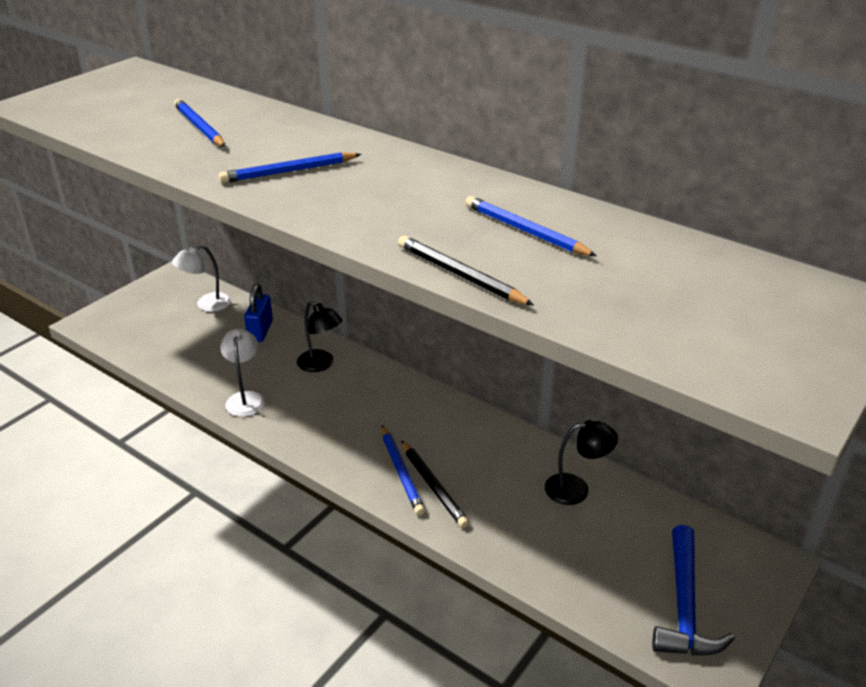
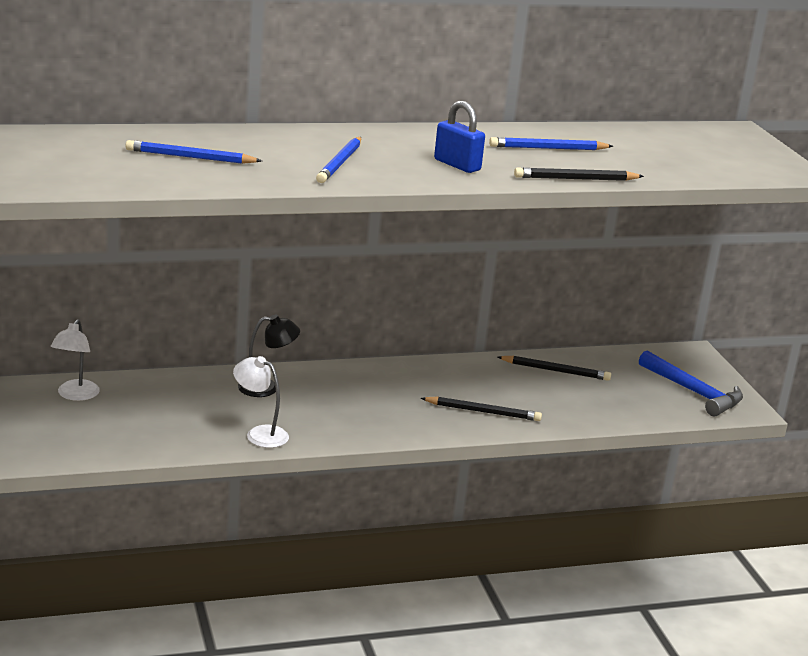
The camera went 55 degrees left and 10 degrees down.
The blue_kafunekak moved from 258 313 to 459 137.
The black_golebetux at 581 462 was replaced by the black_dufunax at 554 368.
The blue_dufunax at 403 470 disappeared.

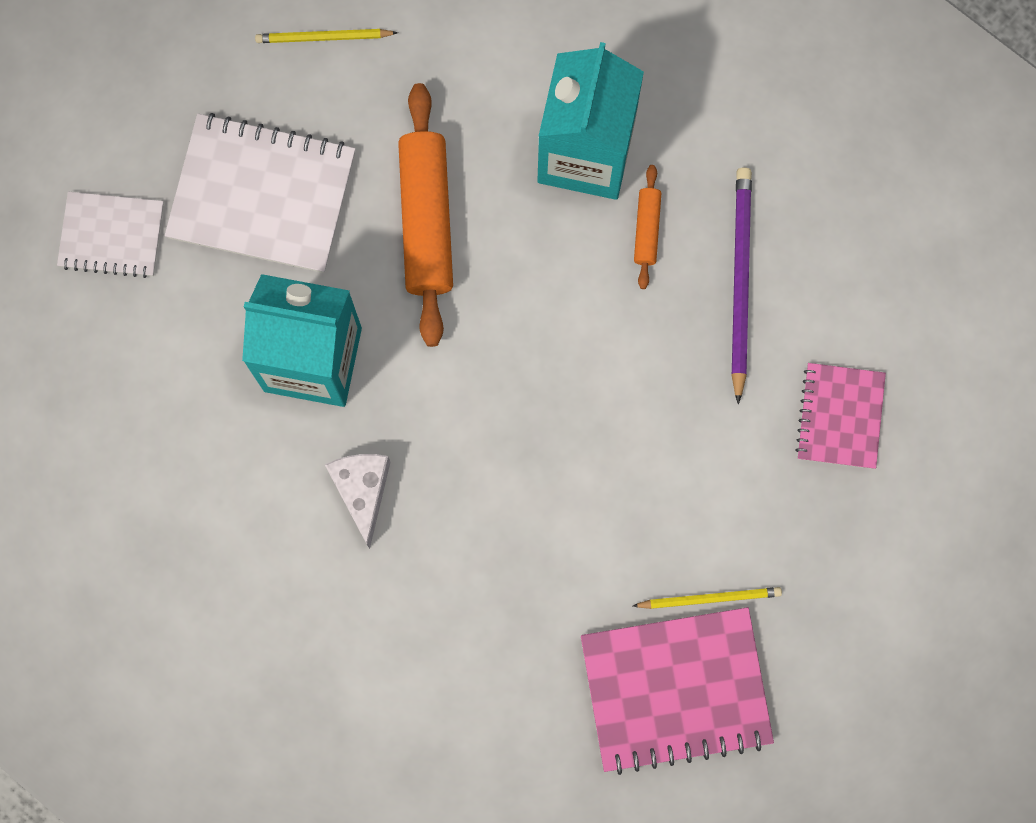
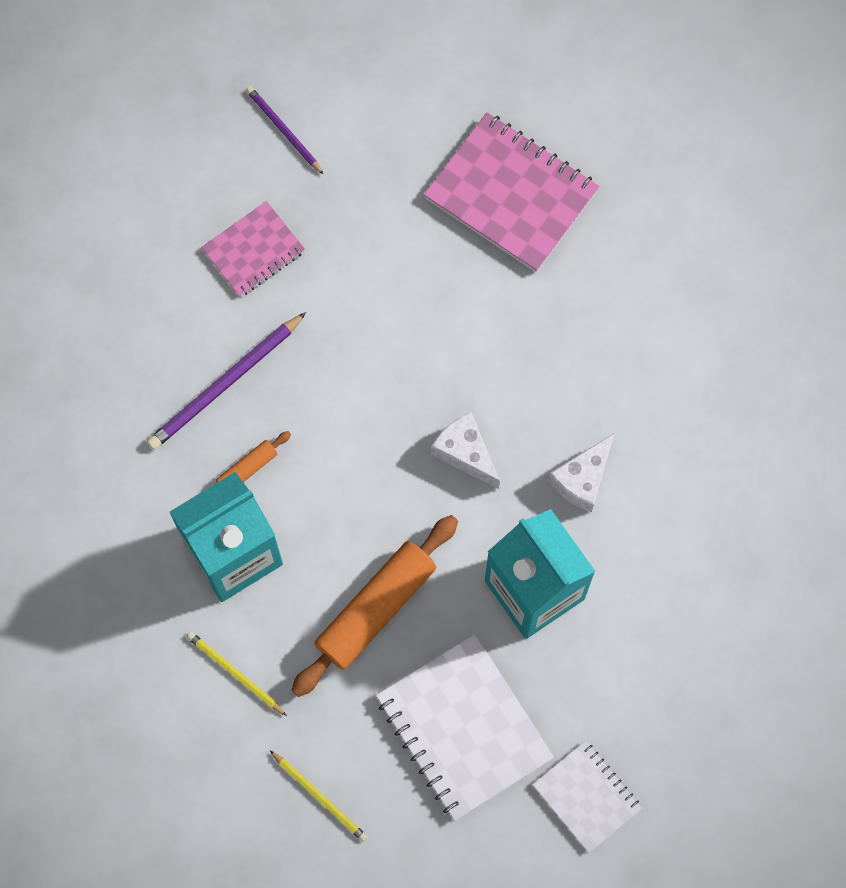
The camera went 135 degrees left and 5 degrees down.
The yellow_dufunax moved from 707 598 to 237 674.
The purple_dufunax at 285 130 appeared.
The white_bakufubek at 465 450 appeared.

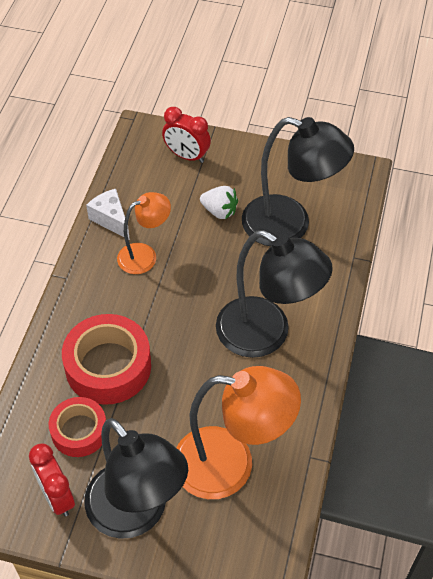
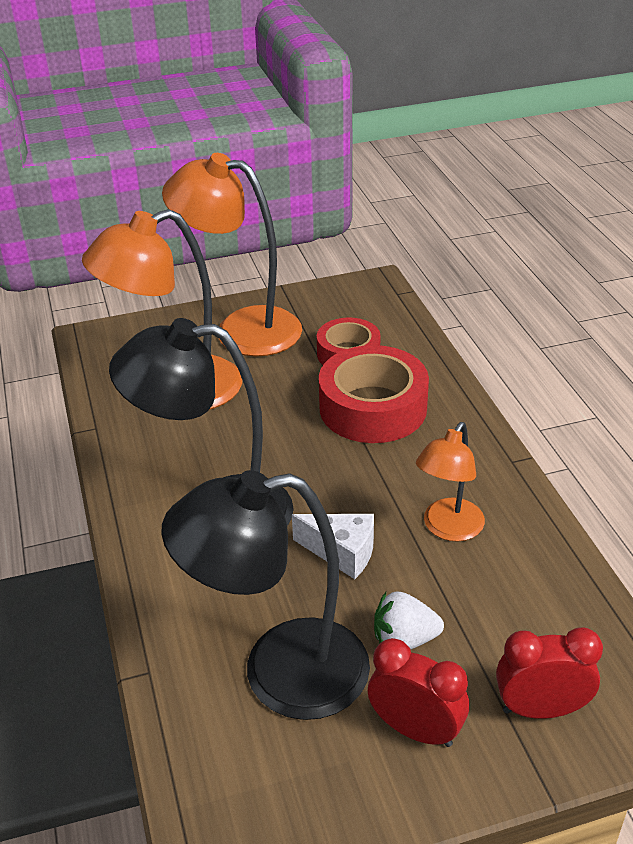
The camera went 150 degrees right and 15 degrees down.
The white_bakufubek moved from 108 214 to 333 546.
The black_golebetux at 136 478 became the orange_golebetux at 232 254.
The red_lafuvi moved from 52 480 to 418 692.

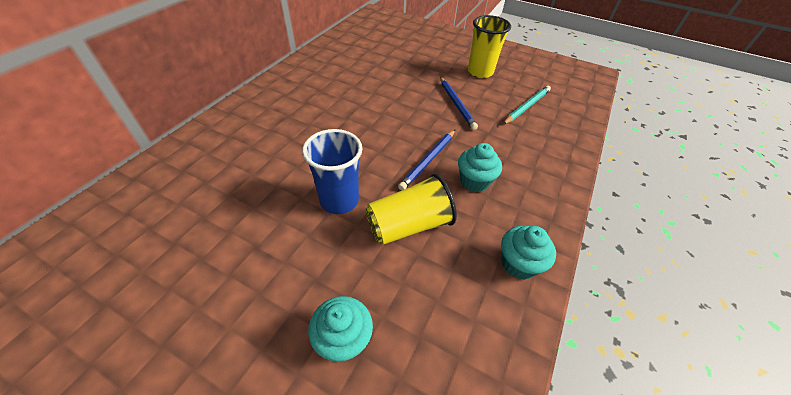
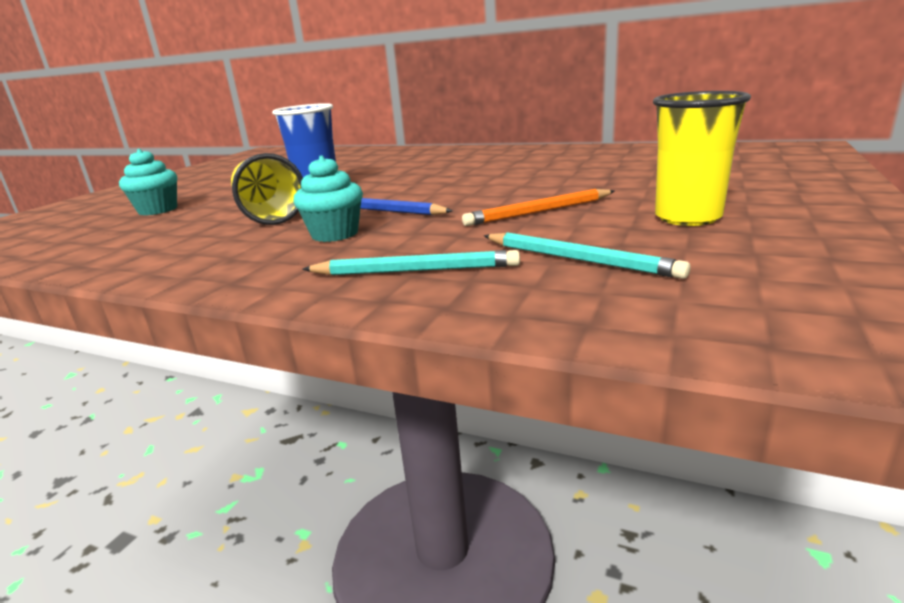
The camera went 90 degrees right and 25 degrees down.
The blue_dufunax at 459 103 became the orange_dufunax at 538 207.
The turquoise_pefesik at 528 253 disappeared.
The turquoise_dufunax at 411 262 appeared.

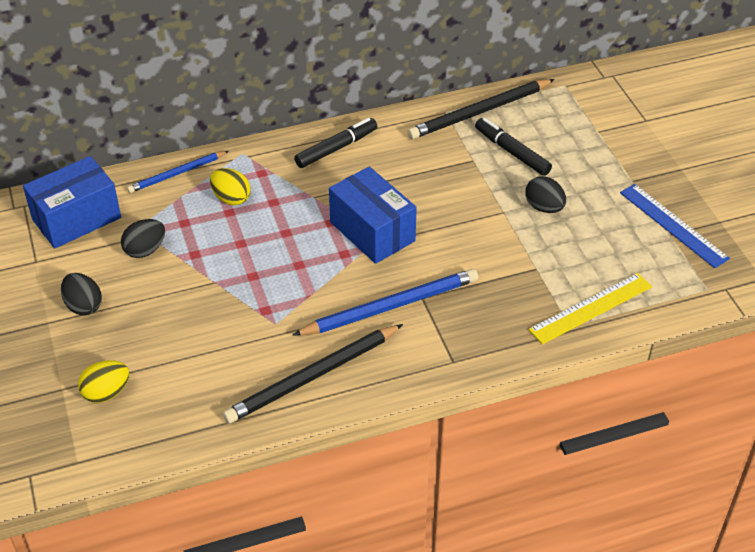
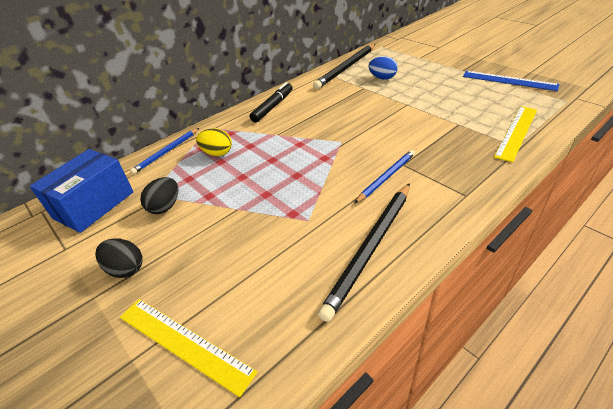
The camera went 20 degrees left and 5 degrees down.
The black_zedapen at 513 147 was replaced by the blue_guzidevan at 383 68.
The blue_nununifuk at 373 215 disappeared.
The black_guzidevan at 545 194 disappeared.
The blue_dufunax at 385 302 changed to 0.61 times the size.
The yellow_guzidevan at 103 381 was replaced by the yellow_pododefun at 188 348.

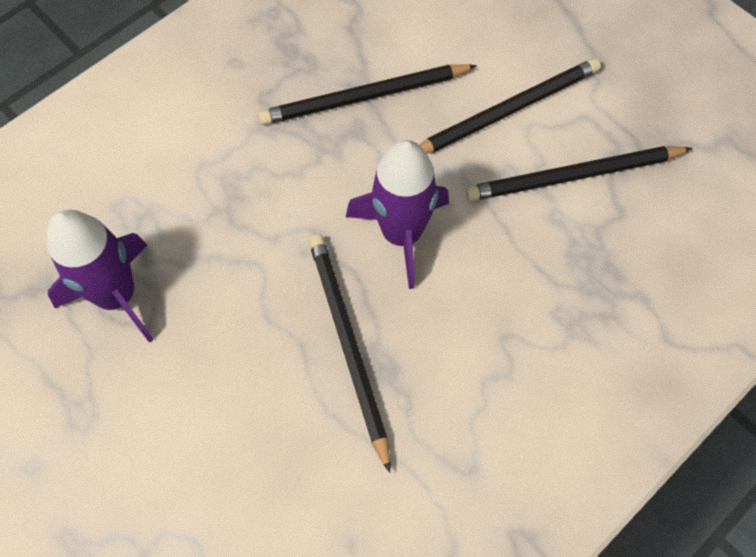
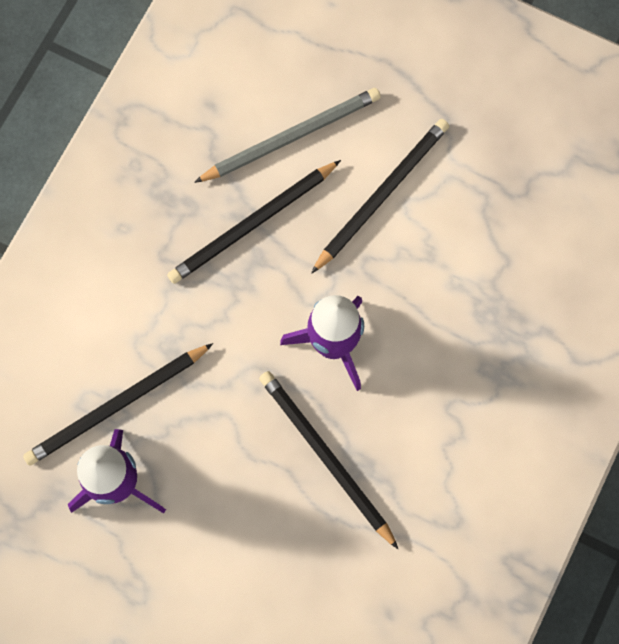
The camera went 20 degrees left and 10 degrees up.
The black_dufunax moved from 579 173 to 118 404.
The grey_dufunax at 287 135 appeared.

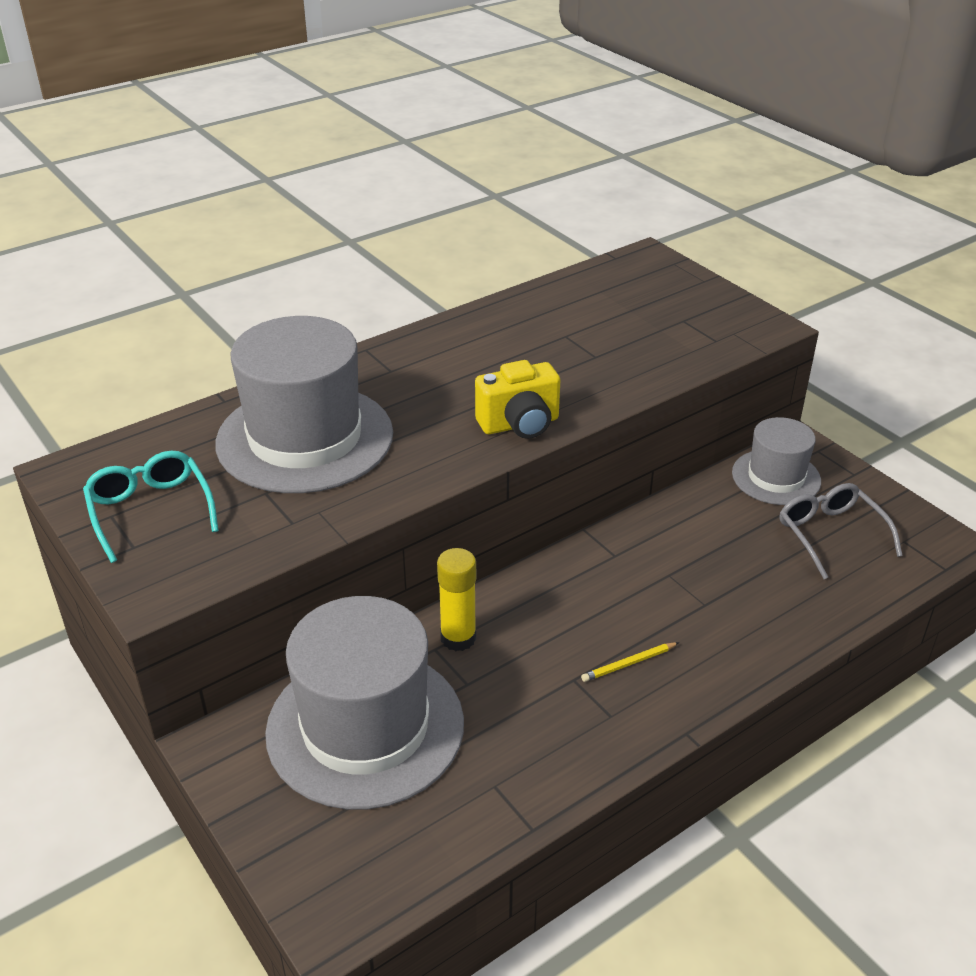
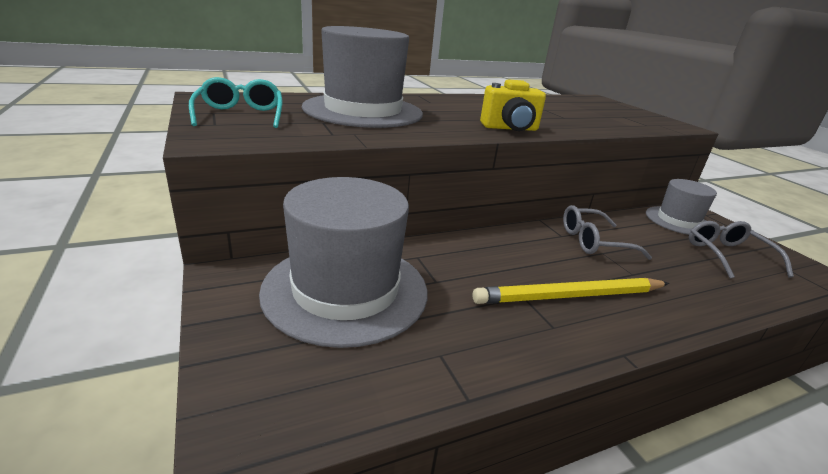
The camera went 10 degrees right and 10 degrees down.
The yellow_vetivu at 456 599 disappeared.
The yellow_dufunax at 630 662 changed to 2.35 times the size.
The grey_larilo at 607 232 appeared.

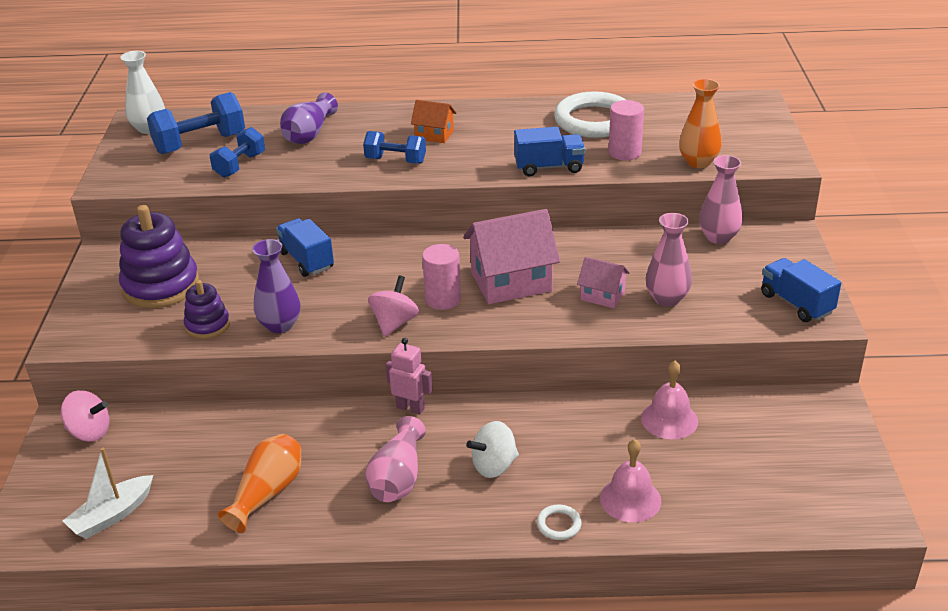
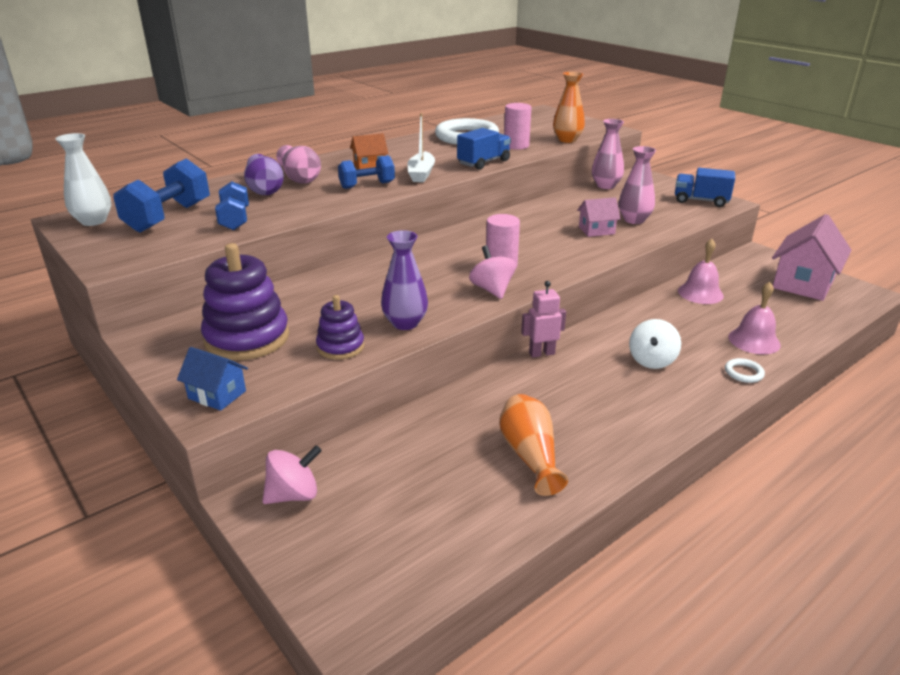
The camera went 40 degrees left and 5 degrees down.
The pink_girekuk moved from 511 256 to 812 257.
The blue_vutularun at 305 247 disappeared.
The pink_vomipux moved from 395 459 to 298 164.
The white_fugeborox moved from 108 493 to 421 147.
The blue_girekuk at 212 379 appeared.

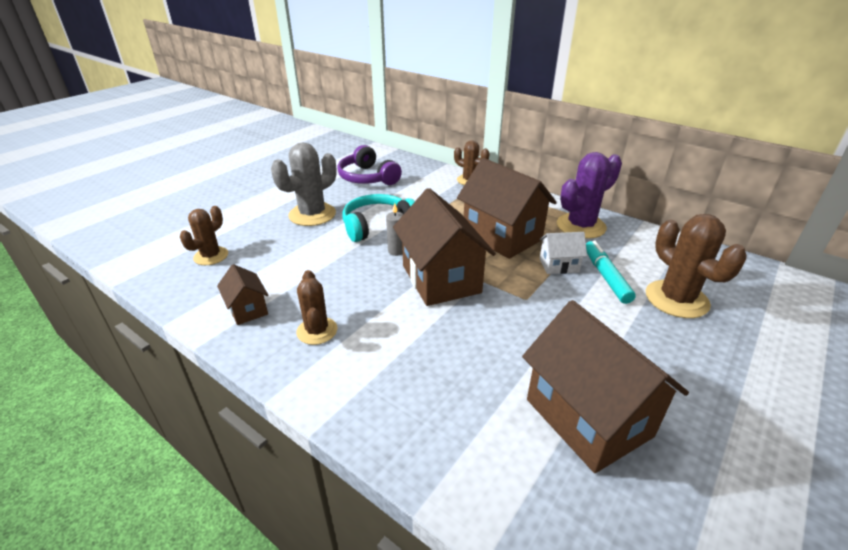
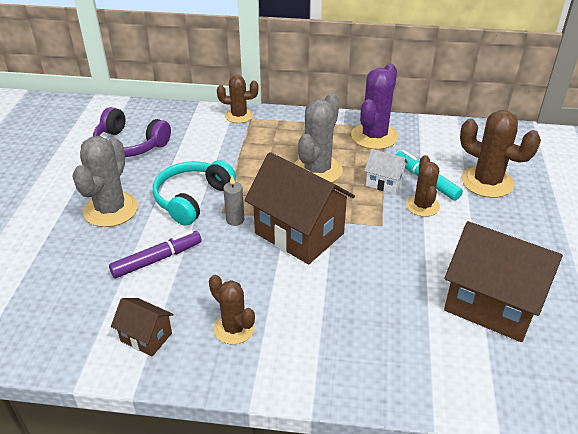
The camera went 30 degrees left and 5 degrees up.
The brown_girekuk at 507 208 was replaced by the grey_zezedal at 318 138.
The brown_zezedal moved from 204 235 to 423 186.
The white_girekuk at 563 253 turned 60 degrees clockwise.
The purple_zedapen at 155 254 appeared.

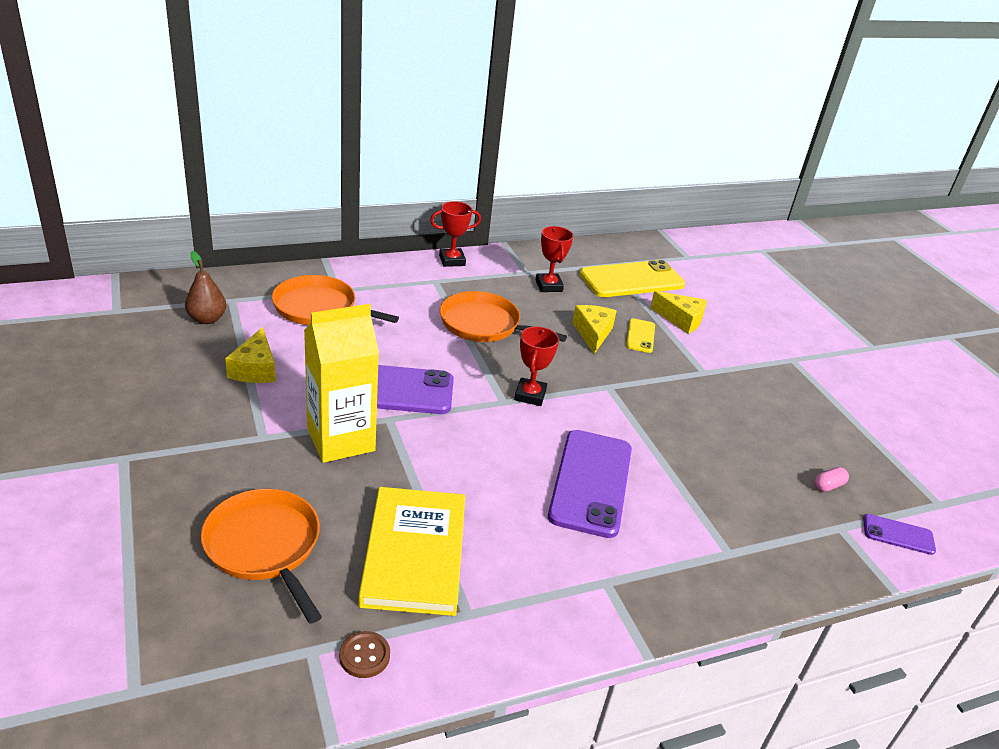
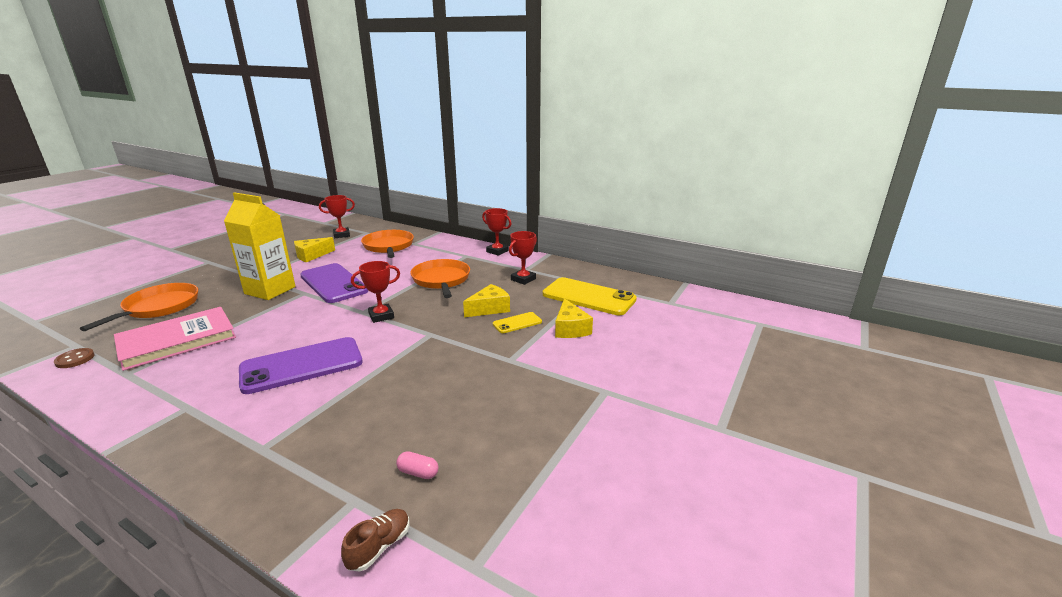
The camera went 55 degrees right and 10 degrees down.
The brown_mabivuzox at 205 287 was replaced by the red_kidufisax at 337 216.
The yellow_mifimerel at 411 551 became the pink_mifimerel at 175 339.
The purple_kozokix at 899 534 was replaced by the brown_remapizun at 375 540.

